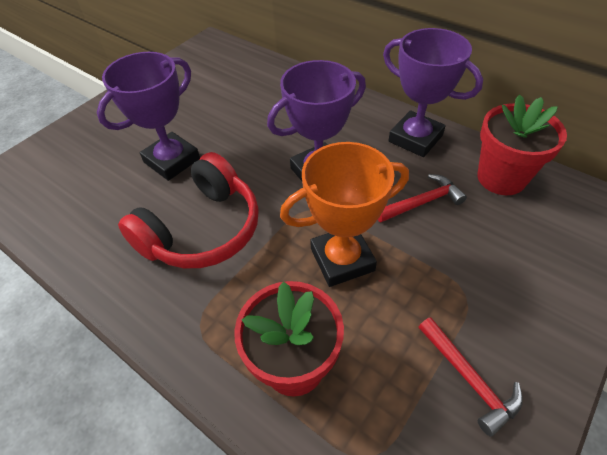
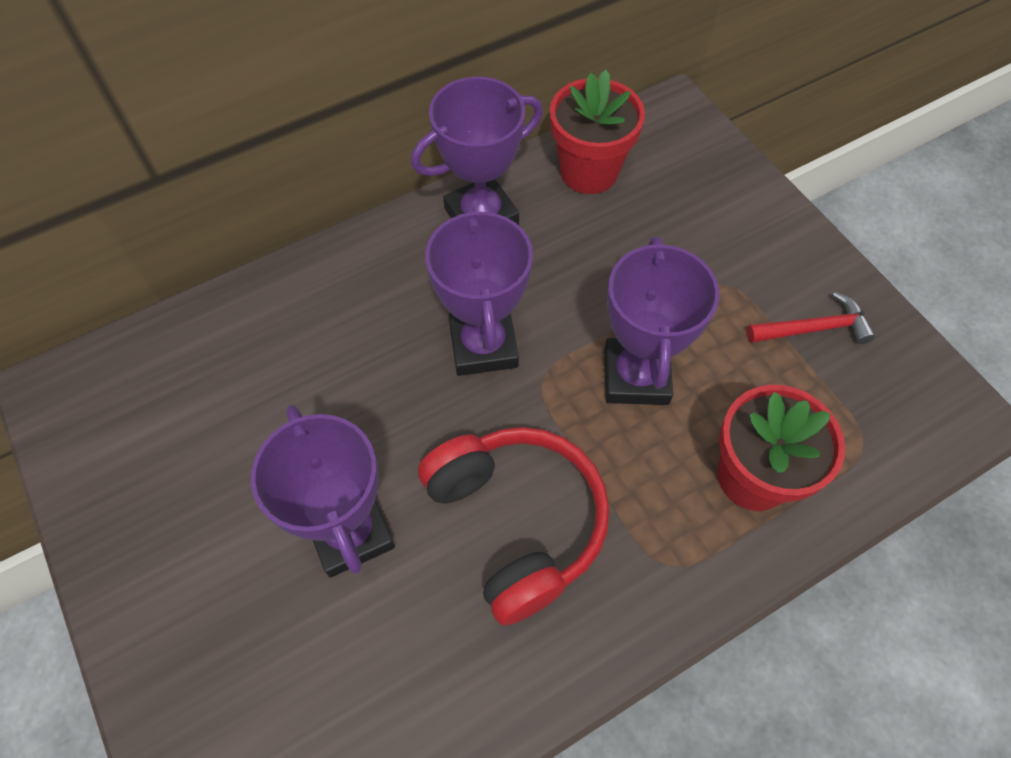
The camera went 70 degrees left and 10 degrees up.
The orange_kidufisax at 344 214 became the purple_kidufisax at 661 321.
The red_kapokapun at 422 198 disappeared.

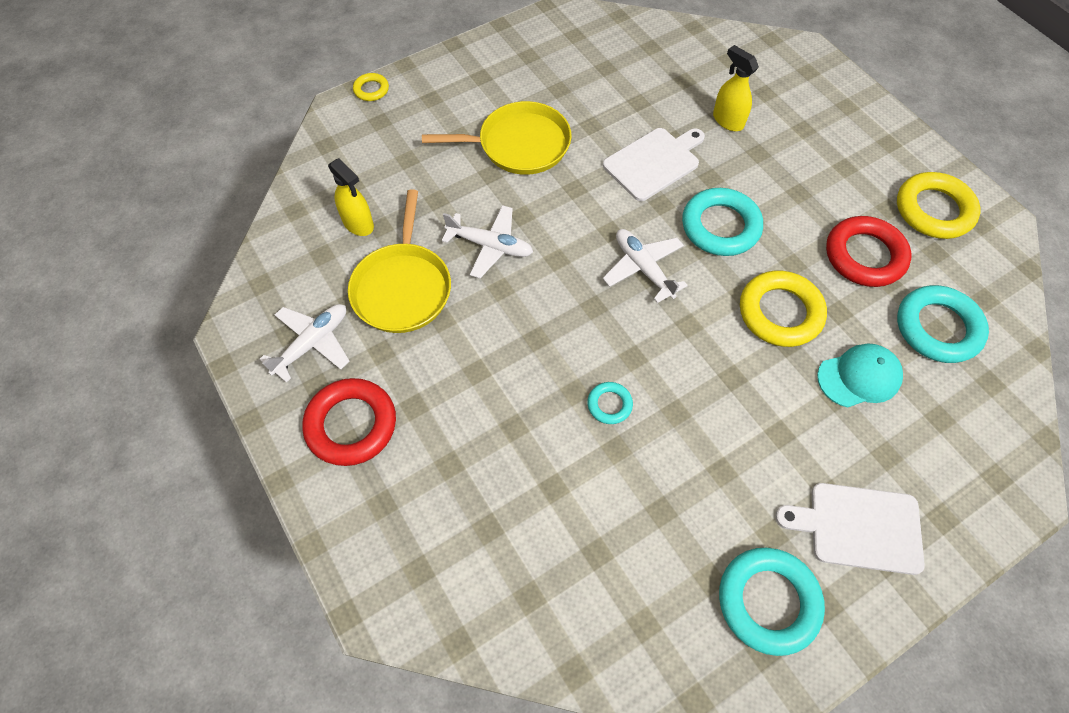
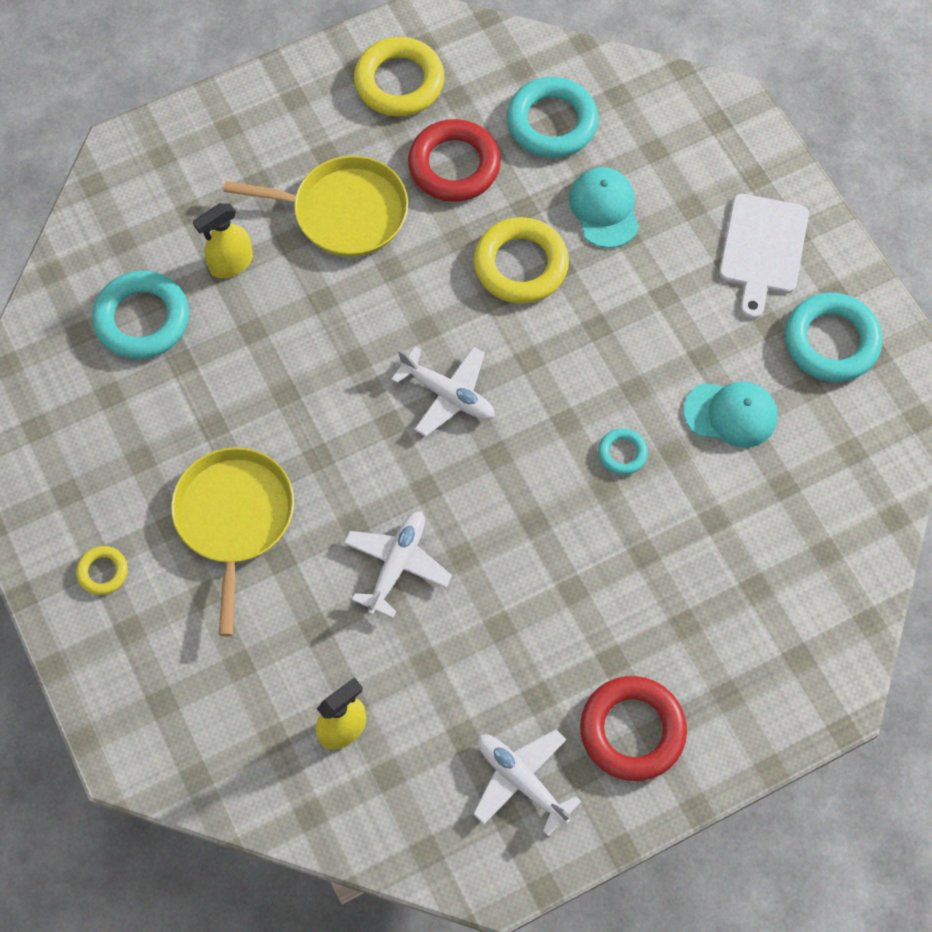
The camera went 85 degrees left and 5 degrees up.
The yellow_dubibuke moved from 371 87 to 102 570.
The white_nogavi at 654 164 disappeared.
The turquoise_dubibuke moved from 722 222 to 140 315.
The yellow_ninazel moved from 399 261 to 315 206.
The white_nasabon at 645 266 turned 120 degrees counterclockwise.
The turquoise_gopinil at 730 415 appeared.

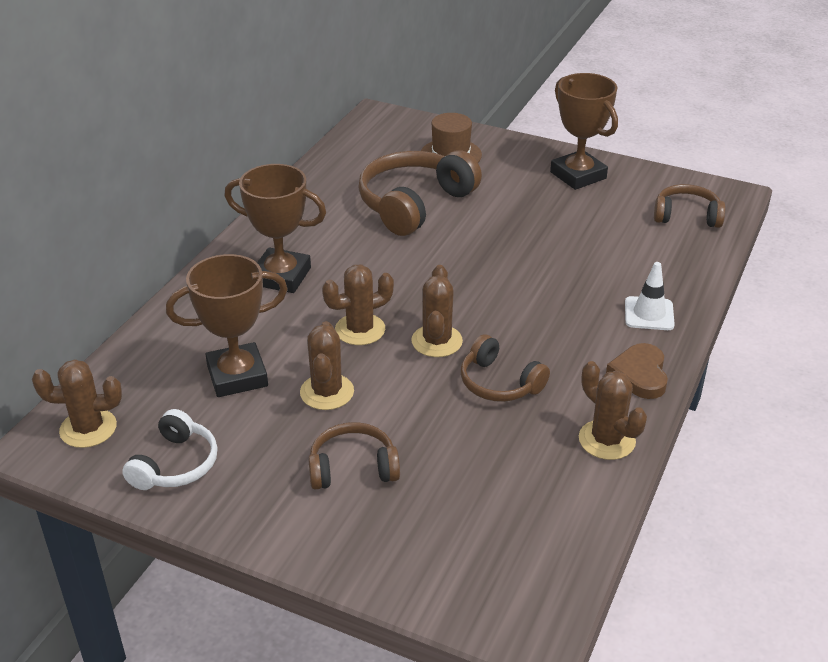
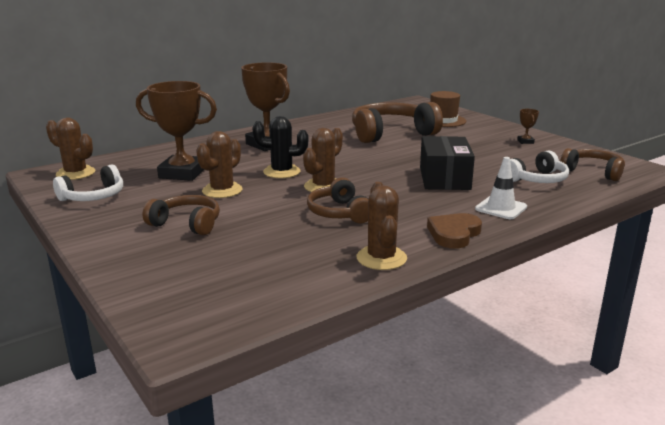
The camera went 30 degrees right and 15 degrees down.
The brown_kidufisax at 584 131 changed to 0.41 times the size.
The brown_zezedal at 358 305 became the black_zezedal at 280 147.
The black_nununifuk at 447 163 appeared.
The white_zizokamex at 539 166 appeared.

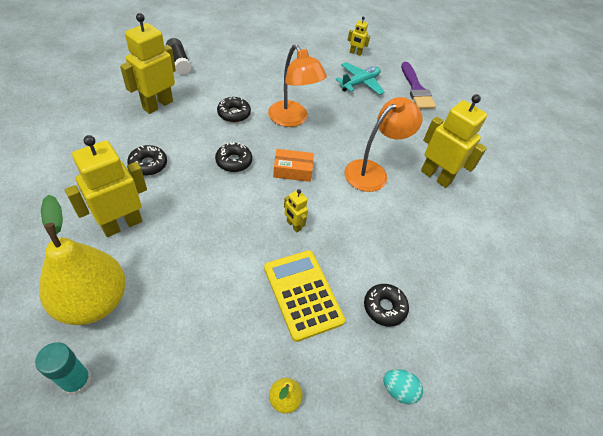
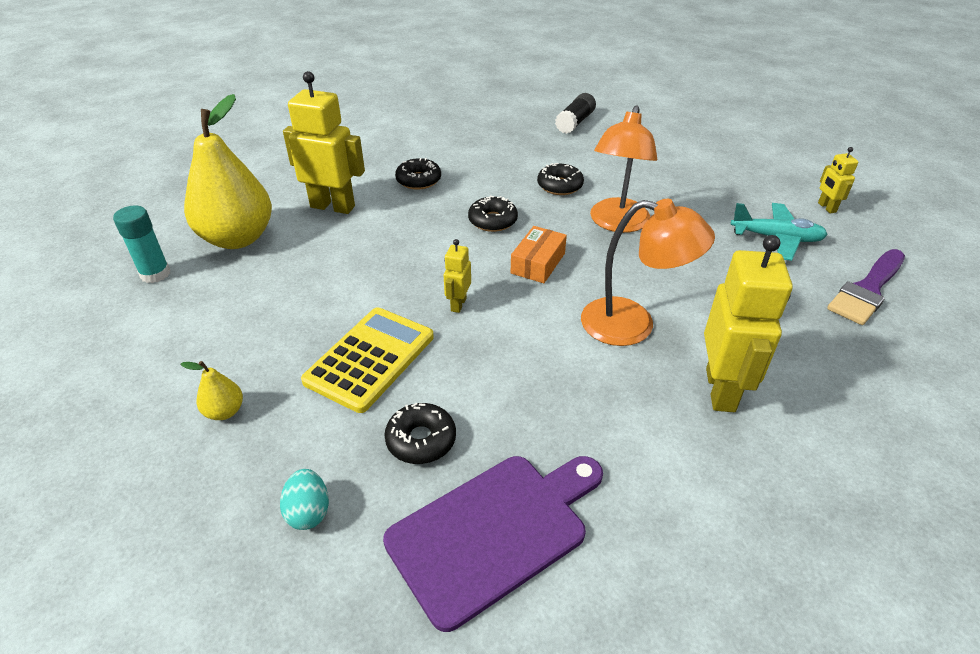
The camera went 60 degrees right and 10 degrees down.
The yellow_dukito at 148 63 disappeared.
The orange_nununifuk at 293 165 turned 60 degrees clockwise.
The purple_nogavi at 493 544 appeared.

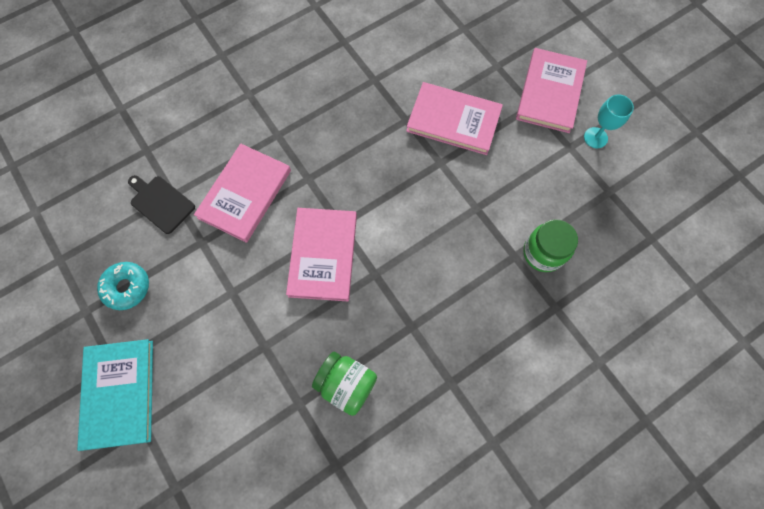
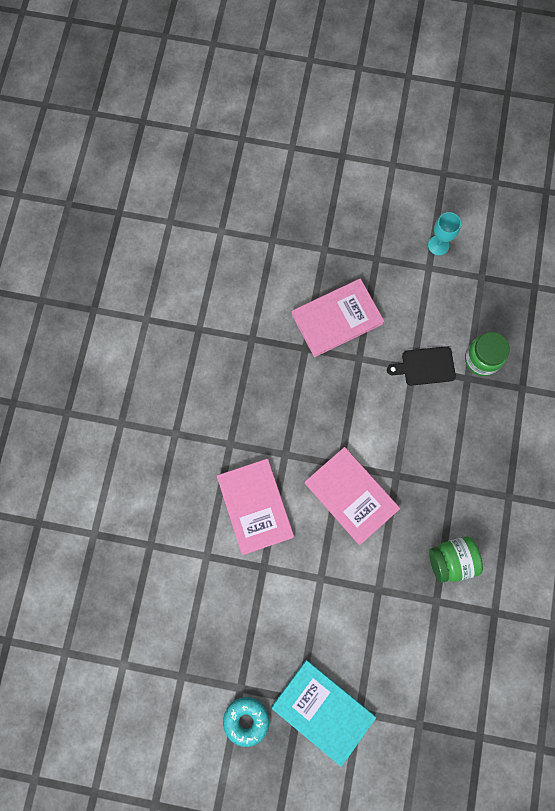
The camera went 45 degrees left and 5 degrees up.
The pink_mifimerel at 551 90 disappeared.
The black_nogavi moved from 161 204 to 421 366.
The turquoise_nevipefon moved from 123 286 to 246 722.

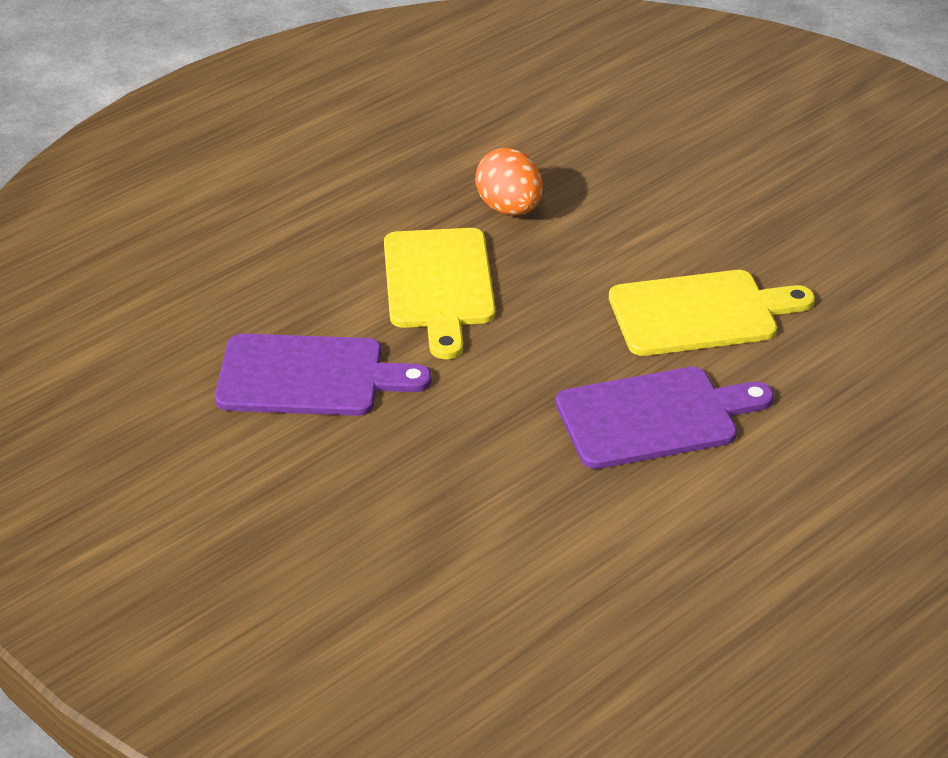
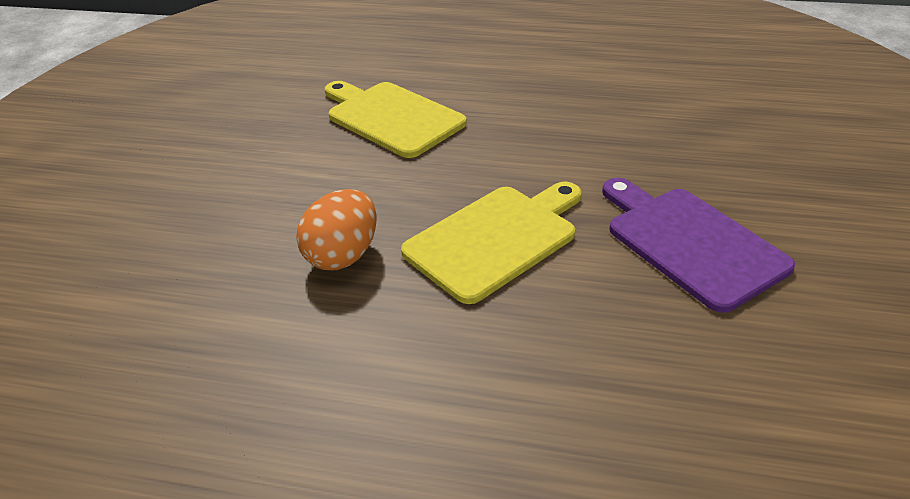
The camera went 125 degrees left and 0 degrees up.
The purple_nogavi at 664 418 disappeared.

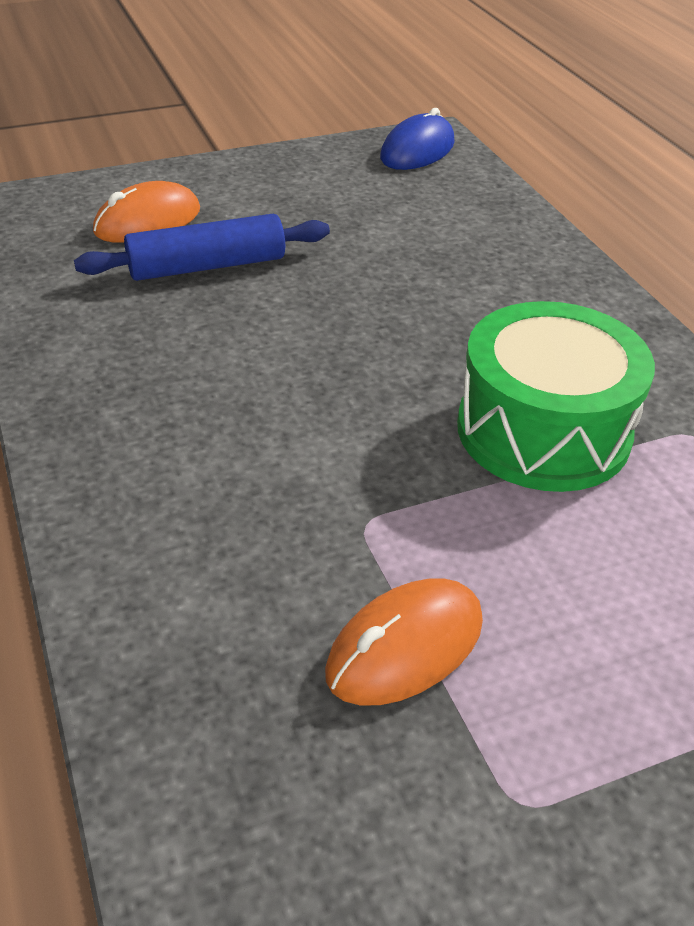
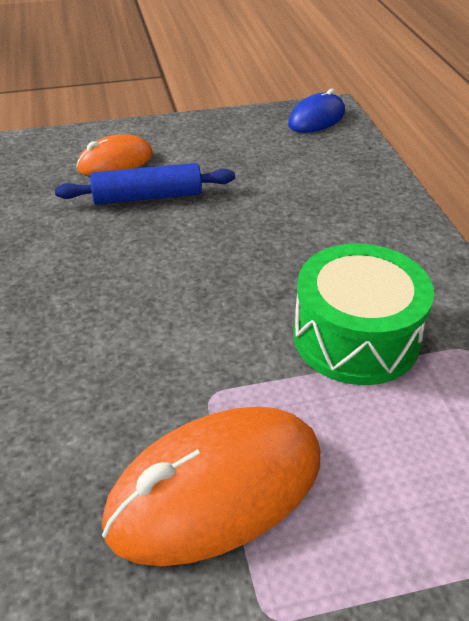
The camera went 10 degrees right and 0 degrees up.
The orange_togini at 404 641 changed to 1.78 times the size.

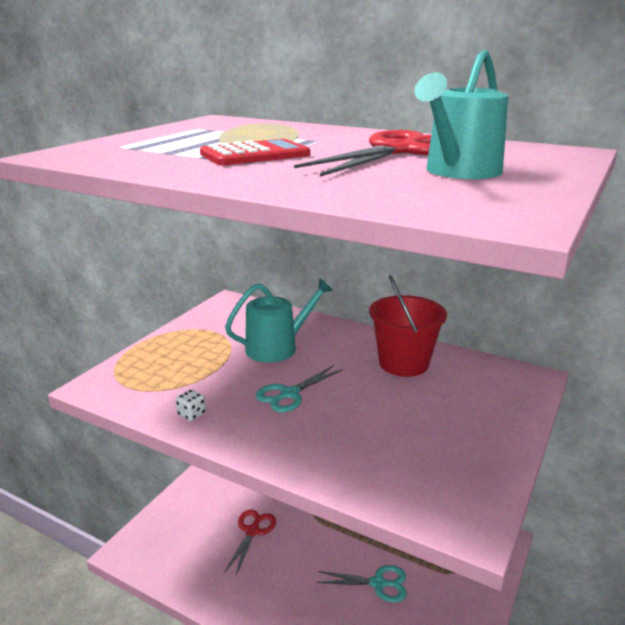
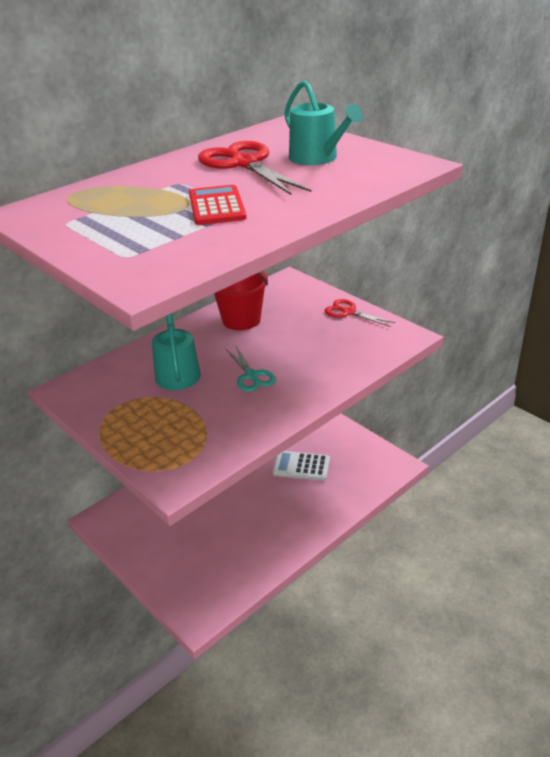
The camera went 70 degrees left and 10 degrees up.
The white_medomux at 191 405 disappeared.
The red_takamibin moved from 250 542 to 360 313.
The turquoise_takamibin at 362 584 was replaced by the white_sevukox at 301 466.

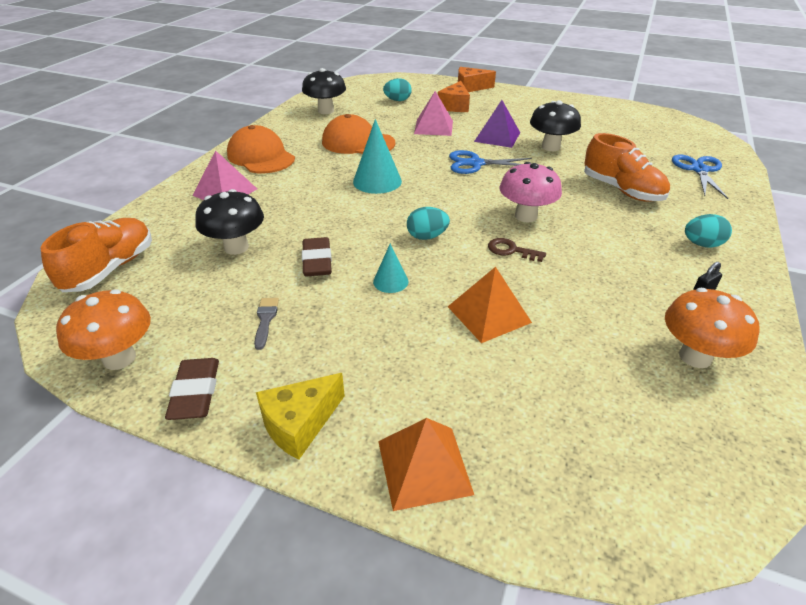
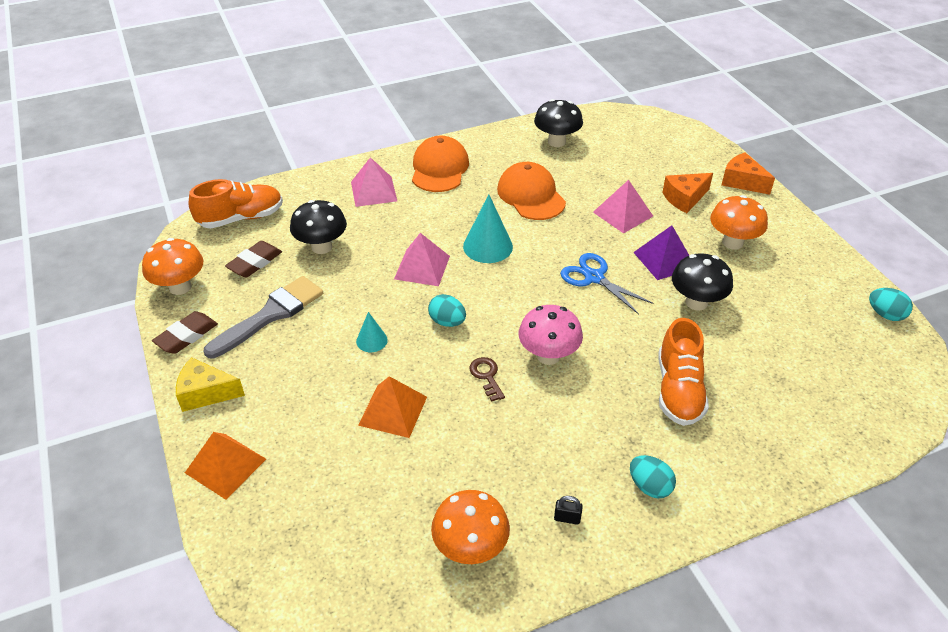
The camera went 45 degrees right and 5 degrees up.
The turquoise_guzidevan moved from 397 89 to 891 304.
The blue_takamibin at 700 176 disappeared.
The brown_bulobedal moved from 317 256 to 253 259.
The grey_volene at 266 324 changed to 2.31 times the size.
The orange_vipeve at 739 222 appeared.
The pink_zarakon at 422 259 appeared.

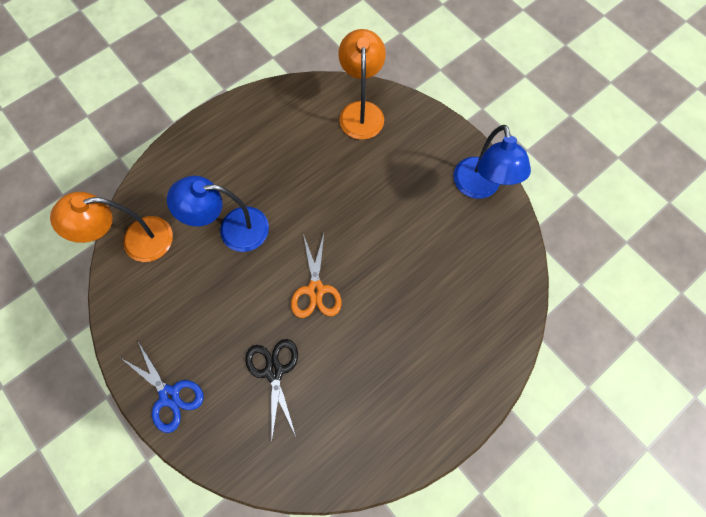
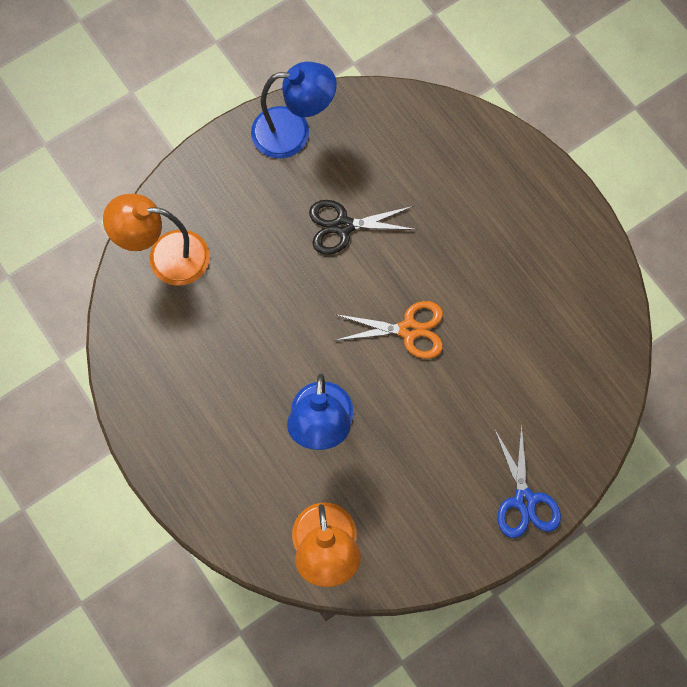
The camera went 85 degrees left and 0 degrees up.
The black_takamibin moved from 271 388 to 363 227.
The blue_takamibin at 162 387 turned 120 degrees clockwise.

